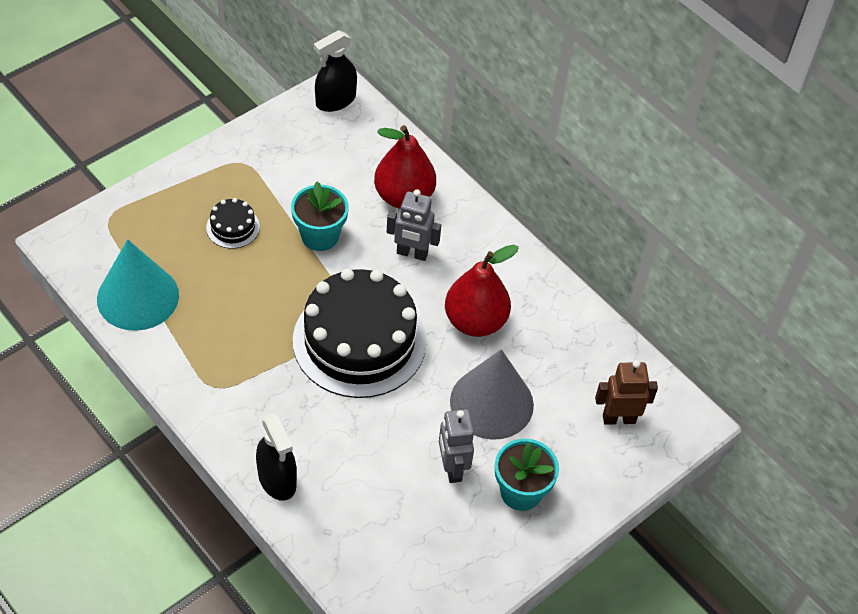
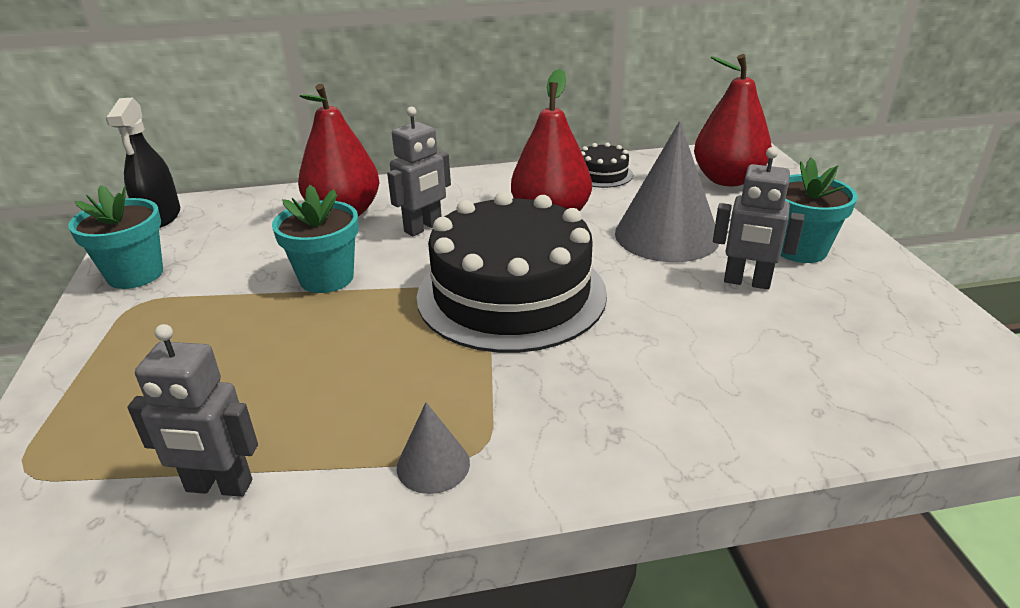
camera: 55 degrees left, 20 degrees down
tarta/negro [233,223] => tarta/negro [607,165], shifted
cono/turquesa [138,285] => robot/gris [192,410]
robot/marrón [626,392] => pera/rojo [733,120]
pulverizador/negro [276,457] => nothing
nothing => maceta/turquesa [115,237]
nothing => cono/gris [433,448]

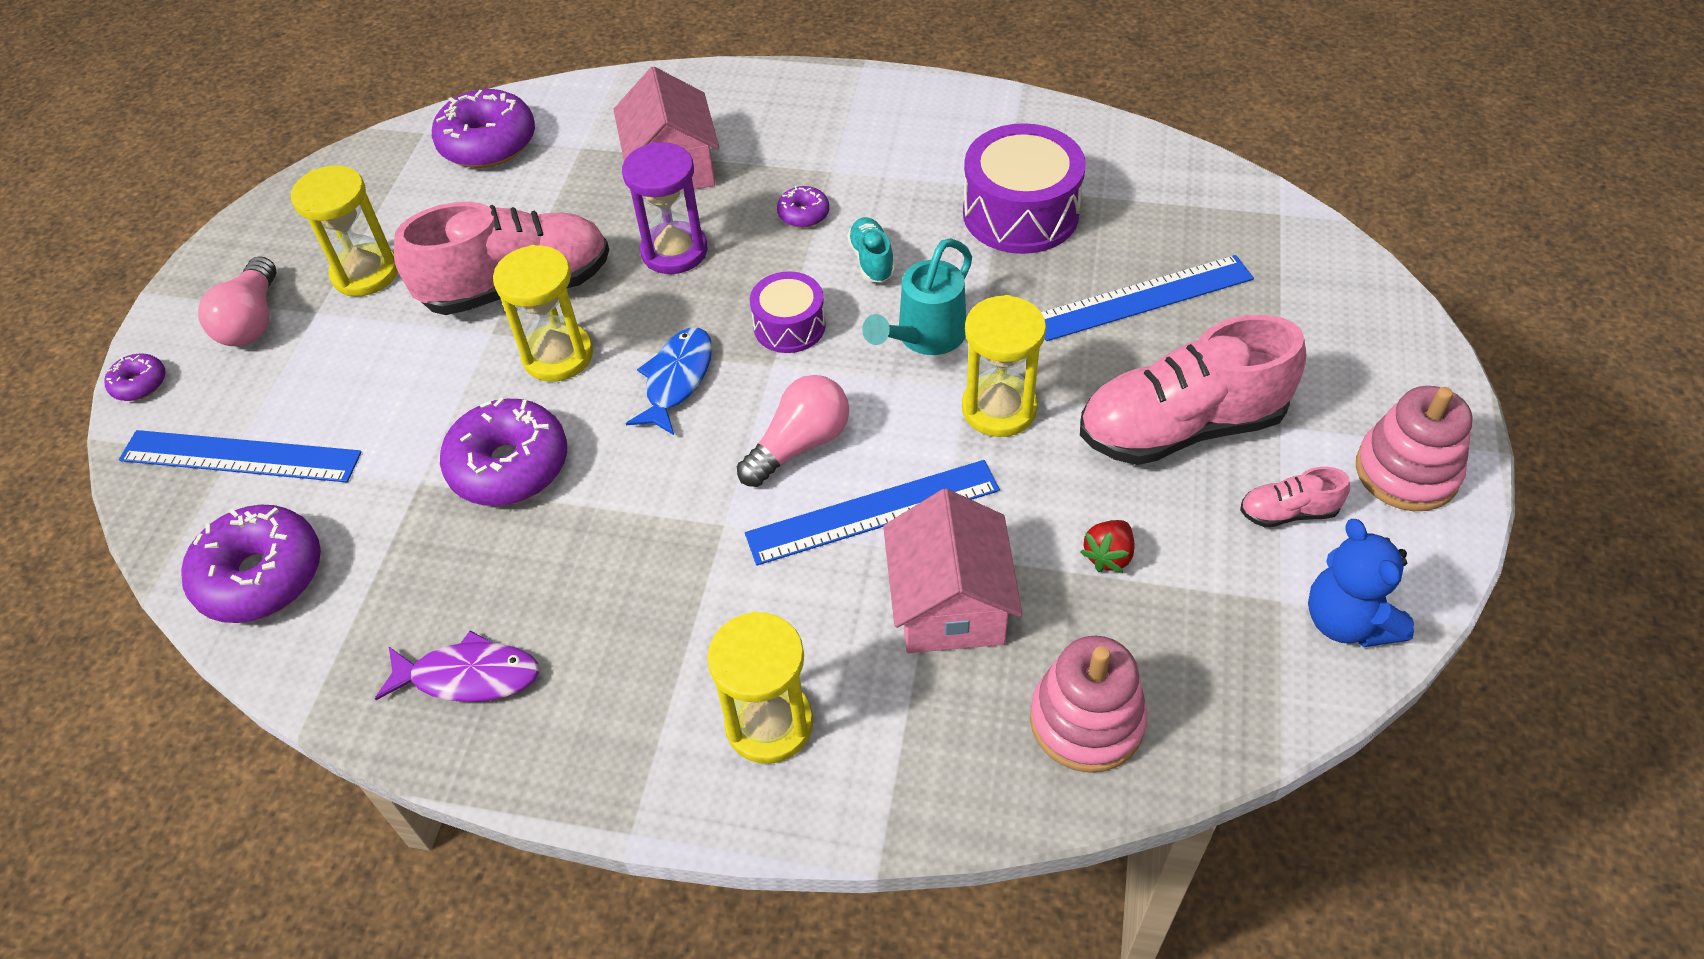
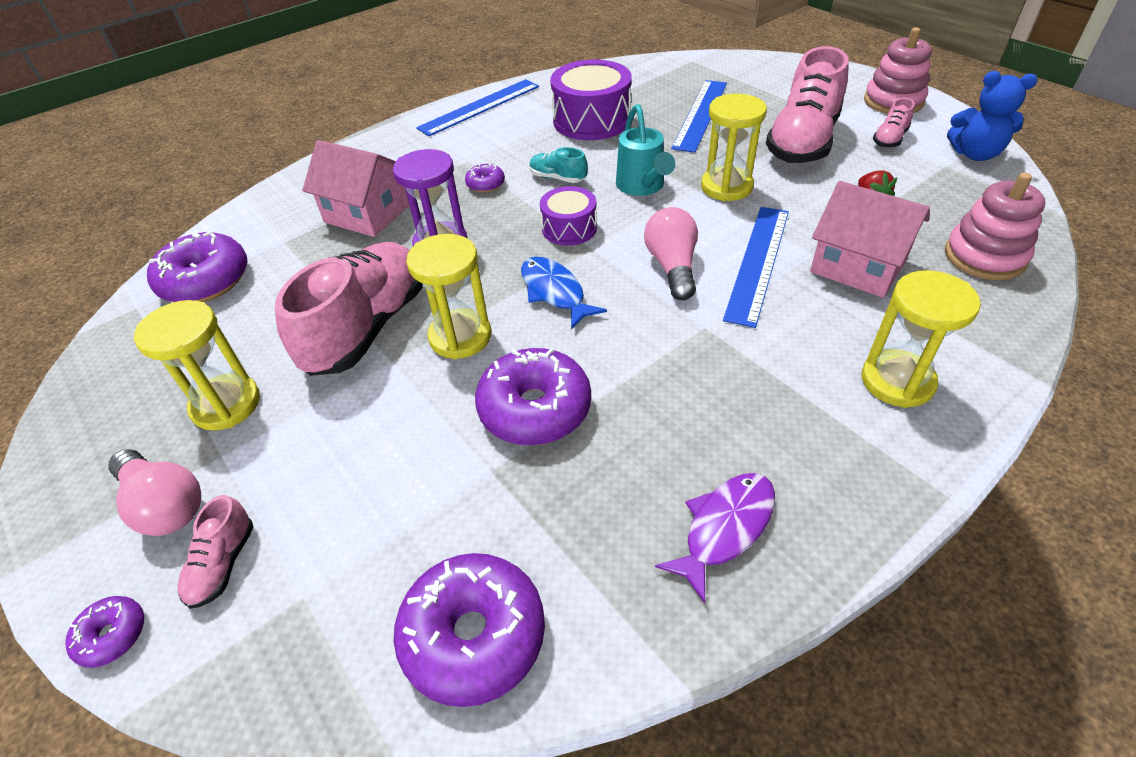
camera: 50 degrees left, 5 degrees down
regla/azul [240,456] => regla/azul [477,107], shifted
nothing => zapato/rosa [215,552]

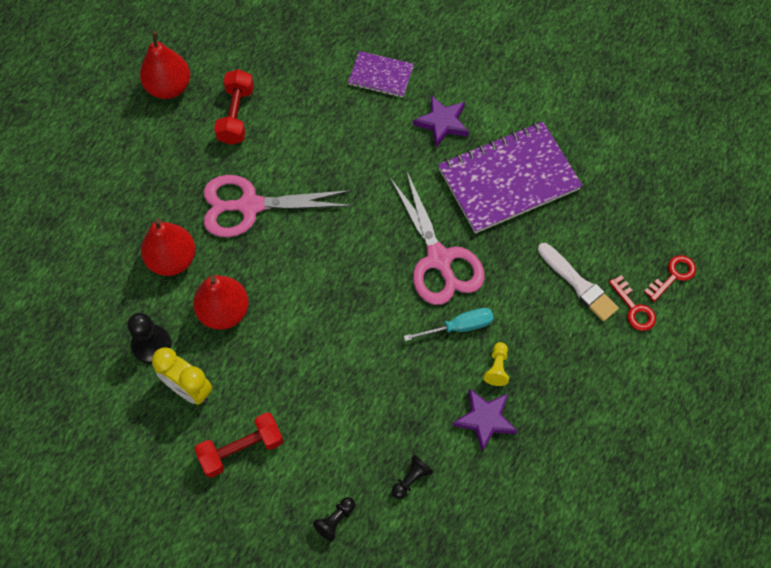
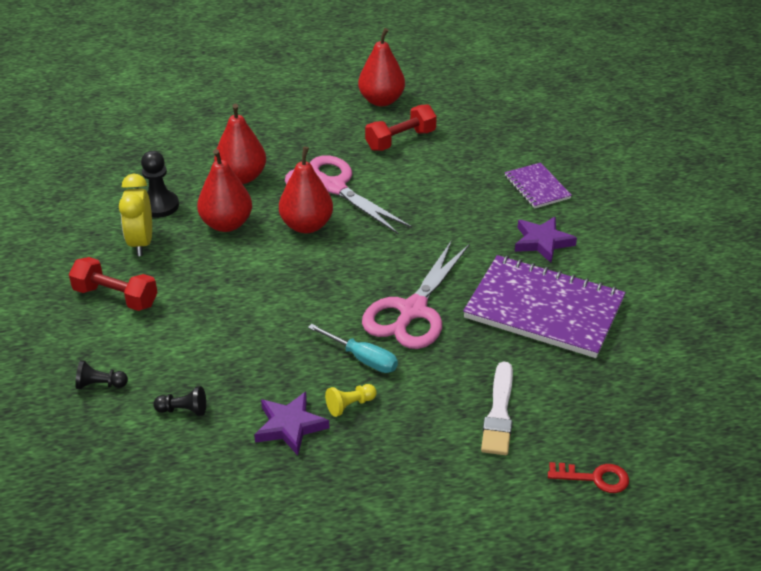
camera: 50 degrees right, 25 degrees down
llave/rojo [632,303] => nothing
nothing => pera/rojo [306,190]

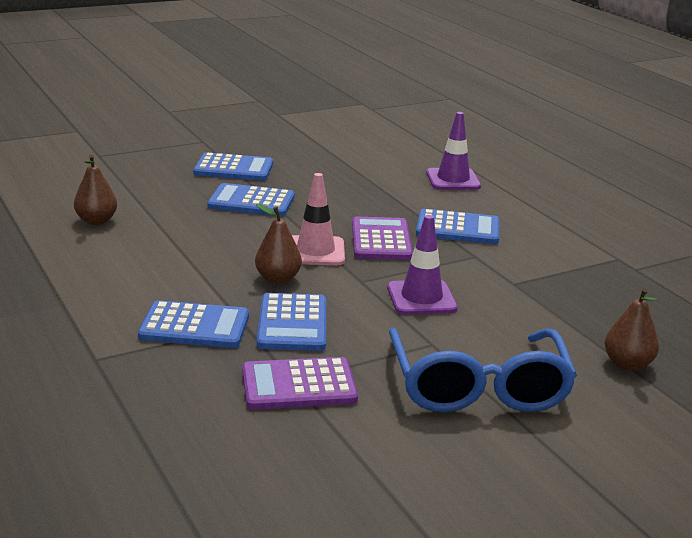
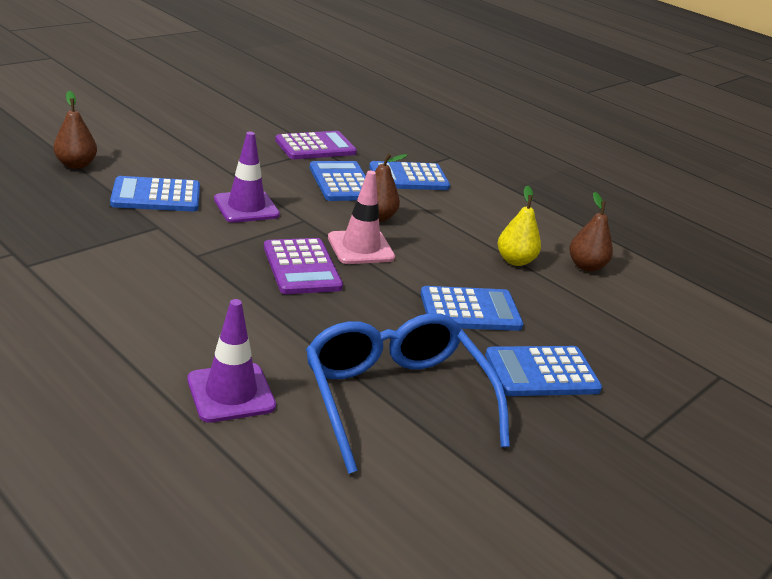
camera: 160 degrees right, 5 degrees up
calculadora/azul [458,226] => calculadora/azul [155,194], shifted
gafas/azul [483,370] => gafas/azul [408,393], shifted
nothing => pera/amarillo [519,226]

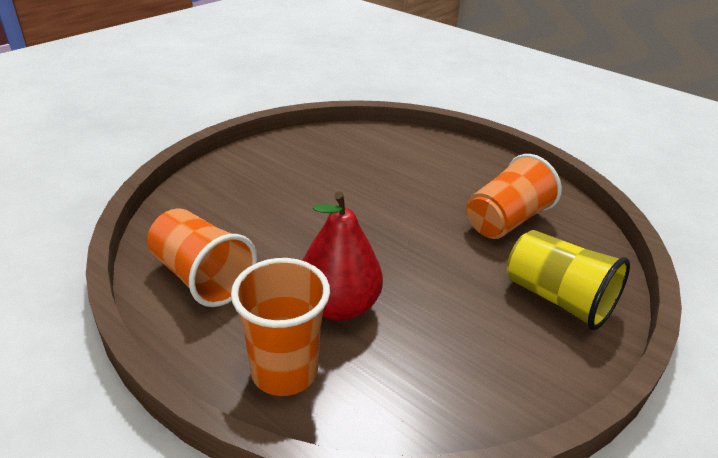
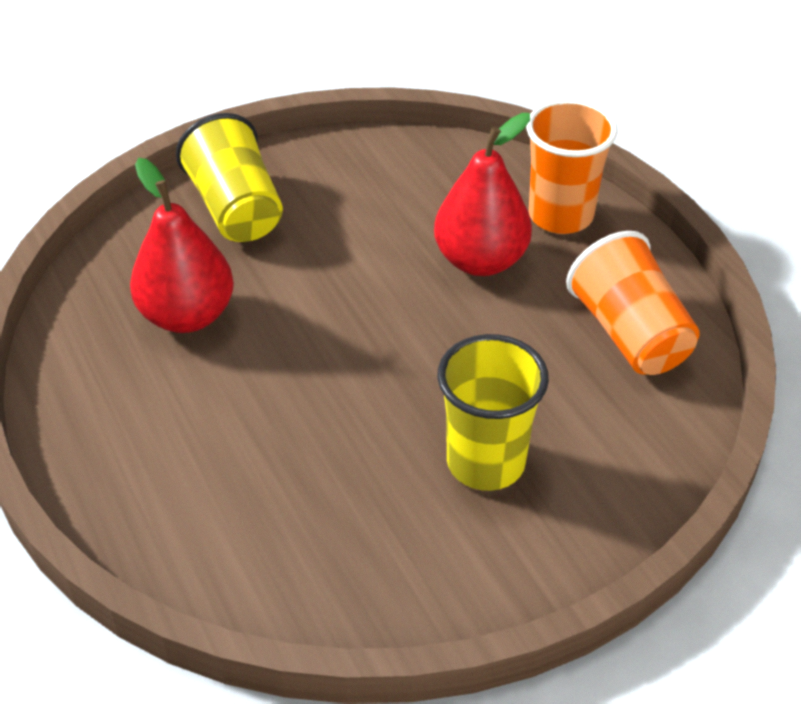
camera: 155 degrees left, 10 degrees up
vaso/naranja [514,196] => pera/rojo [182,245]
nothing => vaso/amarillo [493,412]

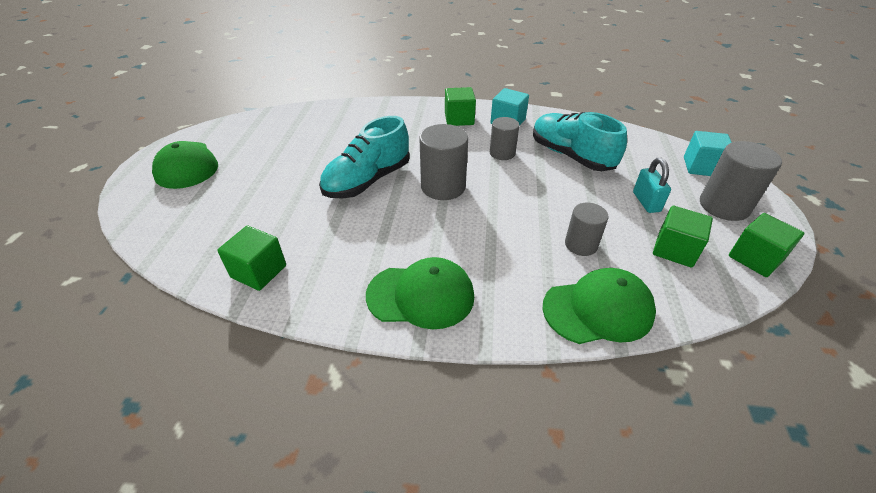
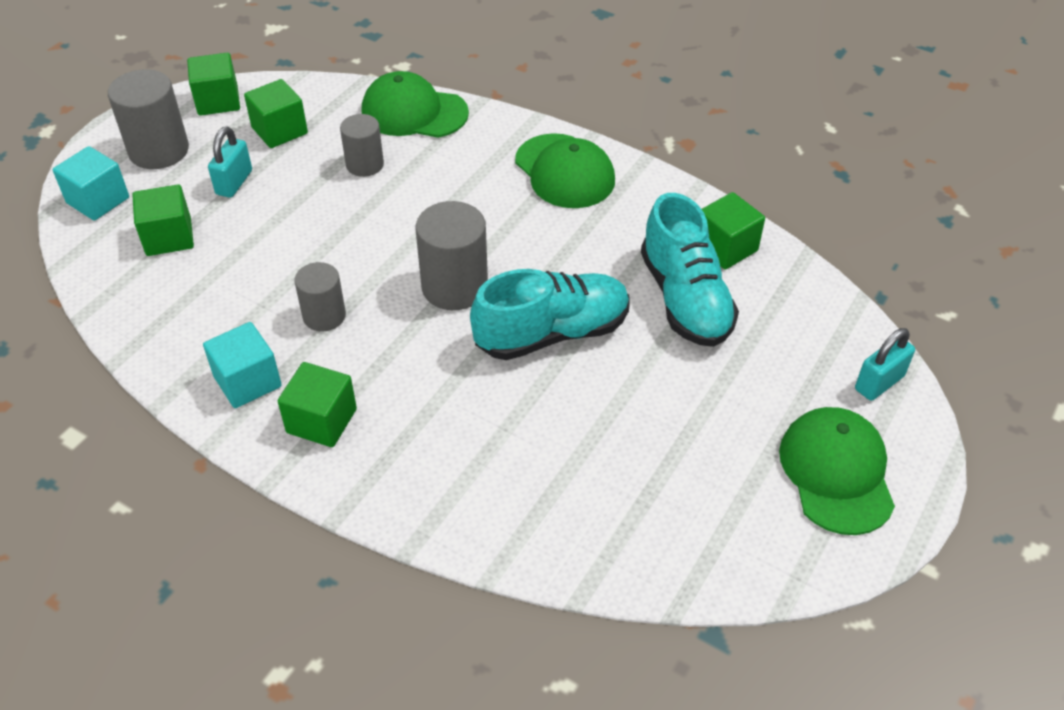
camera: 155 degrees left, 5 degrees up
zapato/turquesa [580,141] => zapato/turquesa [690,270], shifted
gorra/verde [420,293] => gorra/verde [565,170], 150 degrees counterclockwise
nothing => cubo/verde [163,220]
nothing => candado/turquesa [885,364]

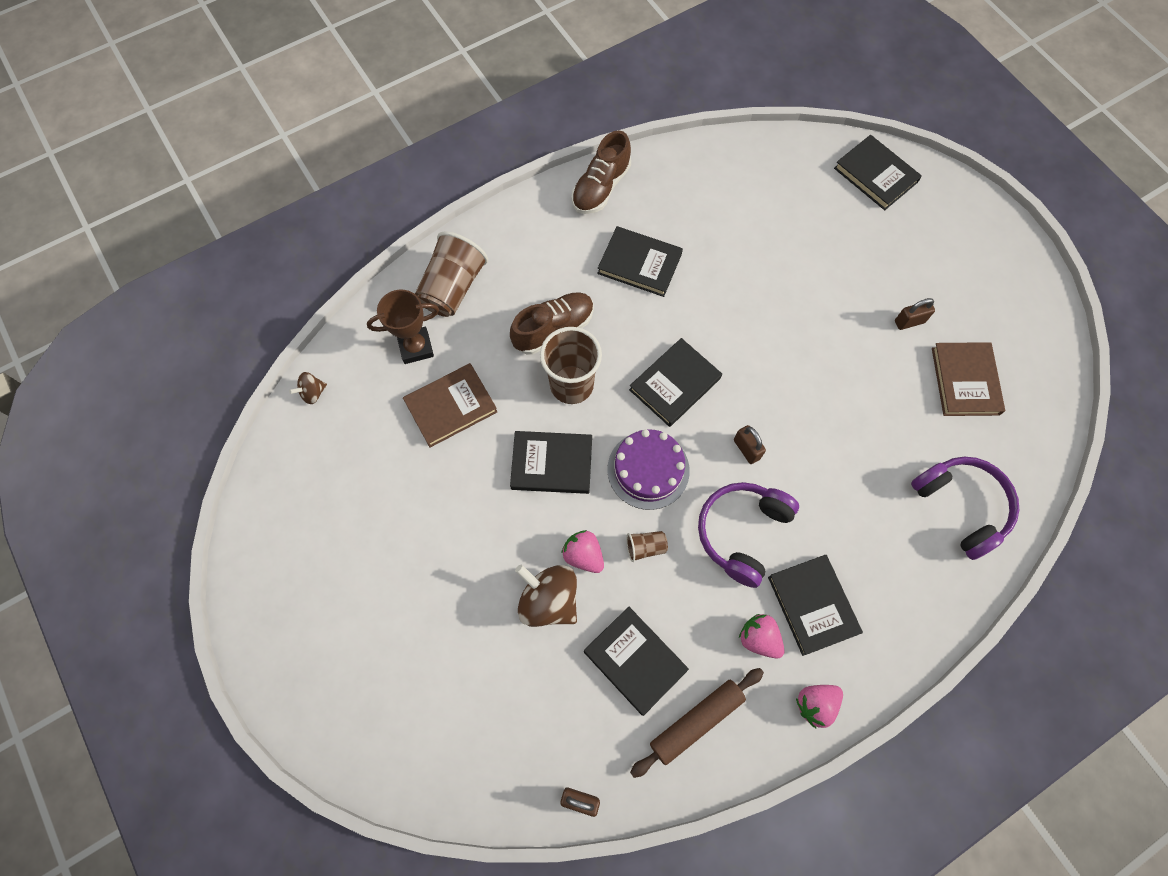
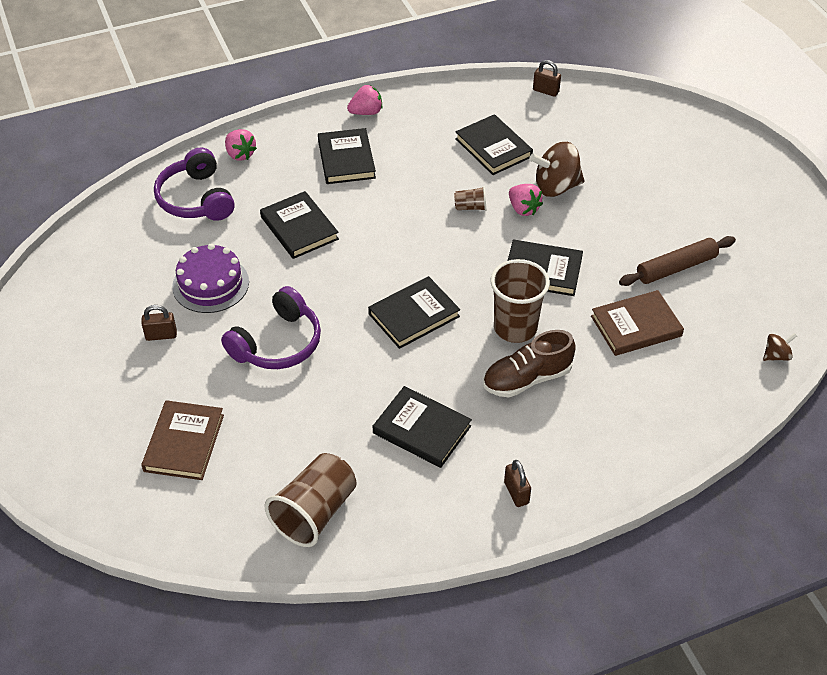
camera: 170 degrees left, 20 degrees down
zapato/marrón [601,172] => nothing
libro/negro [878,172] => libro/negro [299,225], shifted
vaso/marrón [451,274] => vaso/marrón [310,500], shifted
trofeo/marrón [403,327] => nothing
libro/marrón [968,379] => libro/marrón [182,440], shifted
candado/marrón [750,444] => candado/marrón [517,483], shifted
tarta/morado [648,469] => tarta/morado [210,278], shifted
auriculares/morado [748,535] => auriculares/morado [271,327], shifted
peonza/marrón [546,595] => peonza/marrón [557,169], 120 degrees clockwise
fresa/rosa [762,636] => fresa/rosa [241,145], shifted
rodillo/marrón [697,723] => rodillo/marrón [677,261], shifted

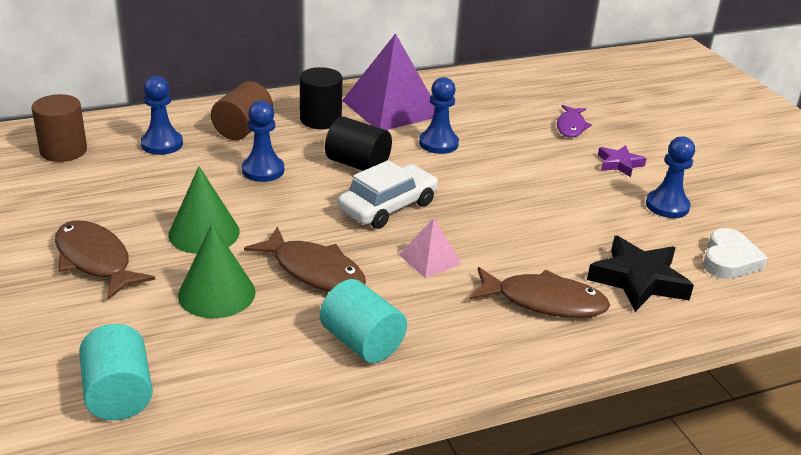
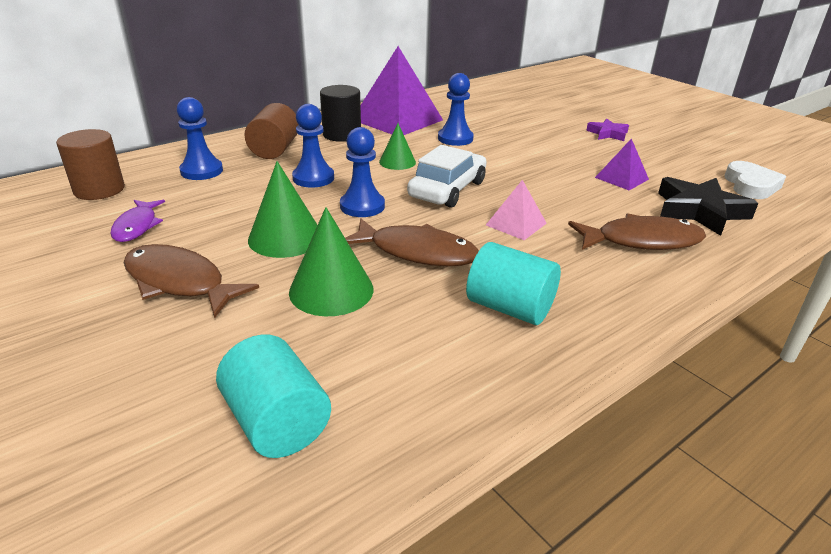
camera: 15 degrees left, 0 degrees up
pez/morado [574,121] => pez/morado [137,221], shifted
cilindro/negro [358,144] => cono/verde [397,146]
peón/azul [670,177] => peón/azul [362,172], shifted
nothing => pirámide/morado [622,164]

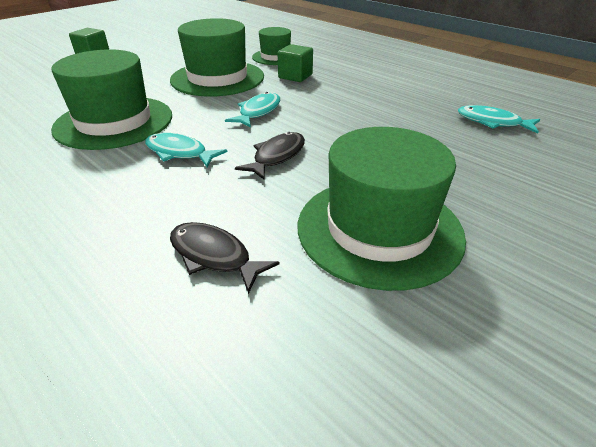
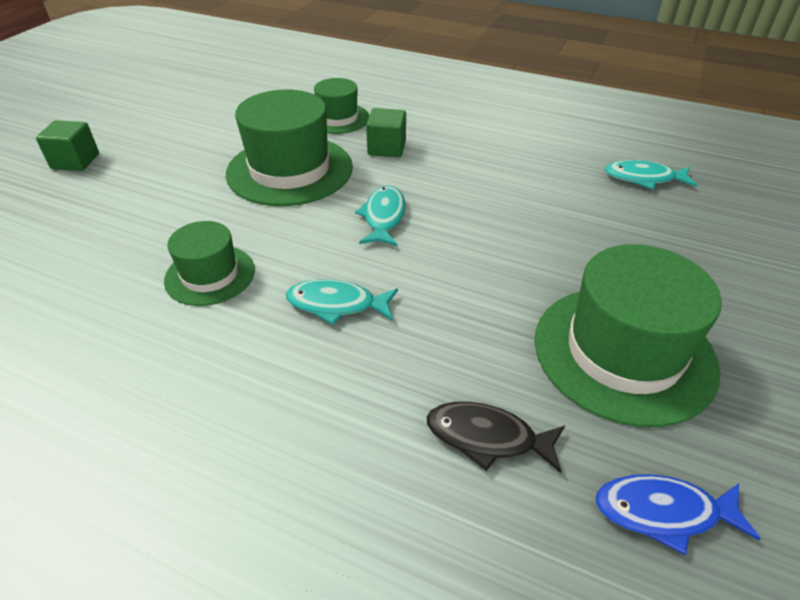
camera: 20 degrees left, 5 degrees up
sombrero/verde [111,99] => sombrero/verde [209,263], x0.57
pez/negro [270,155] => nothing
nothing => pez/azul [678,514]

